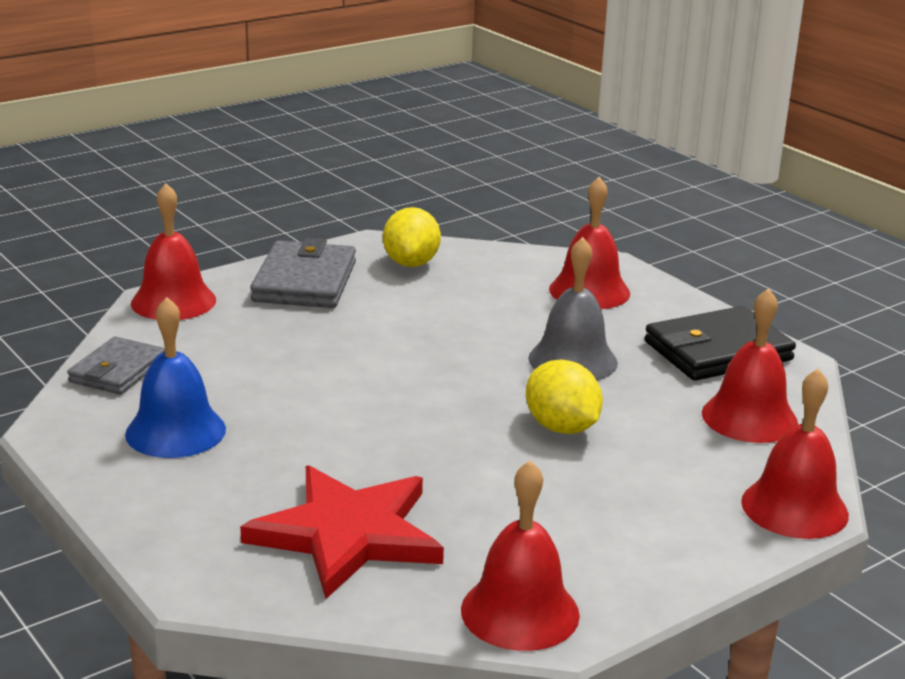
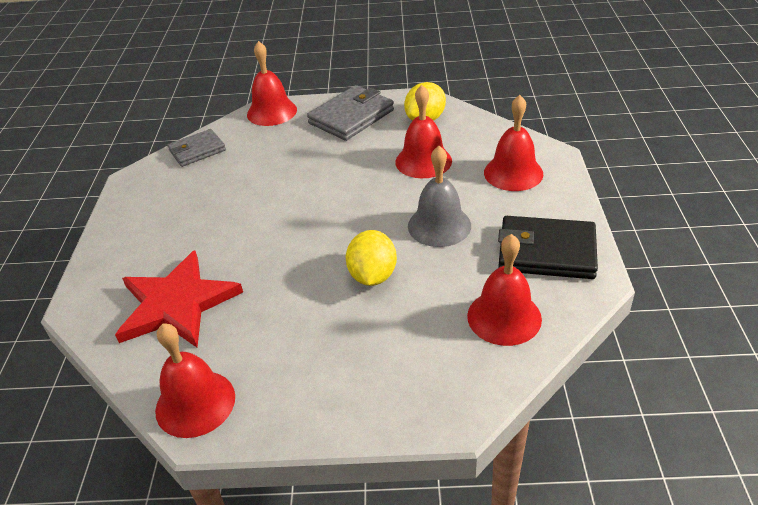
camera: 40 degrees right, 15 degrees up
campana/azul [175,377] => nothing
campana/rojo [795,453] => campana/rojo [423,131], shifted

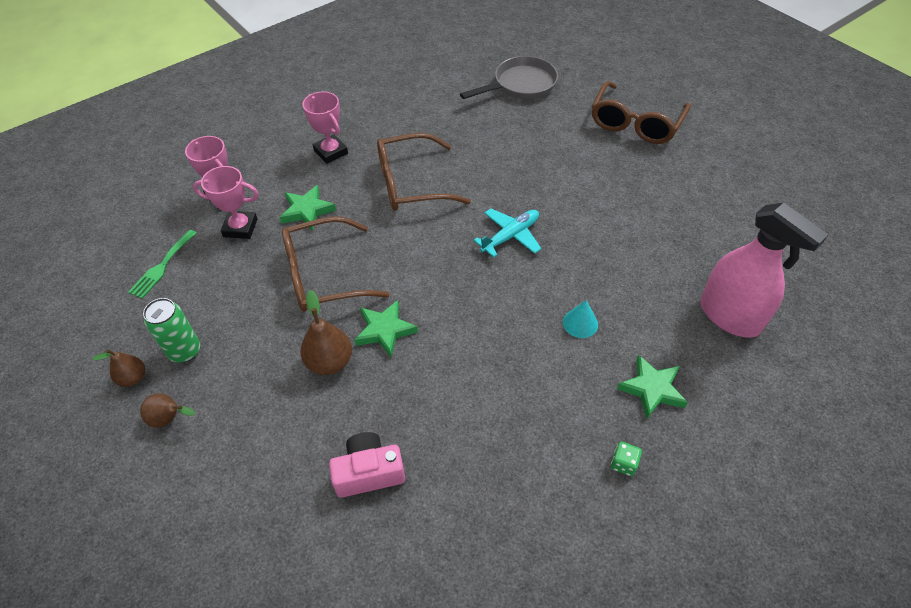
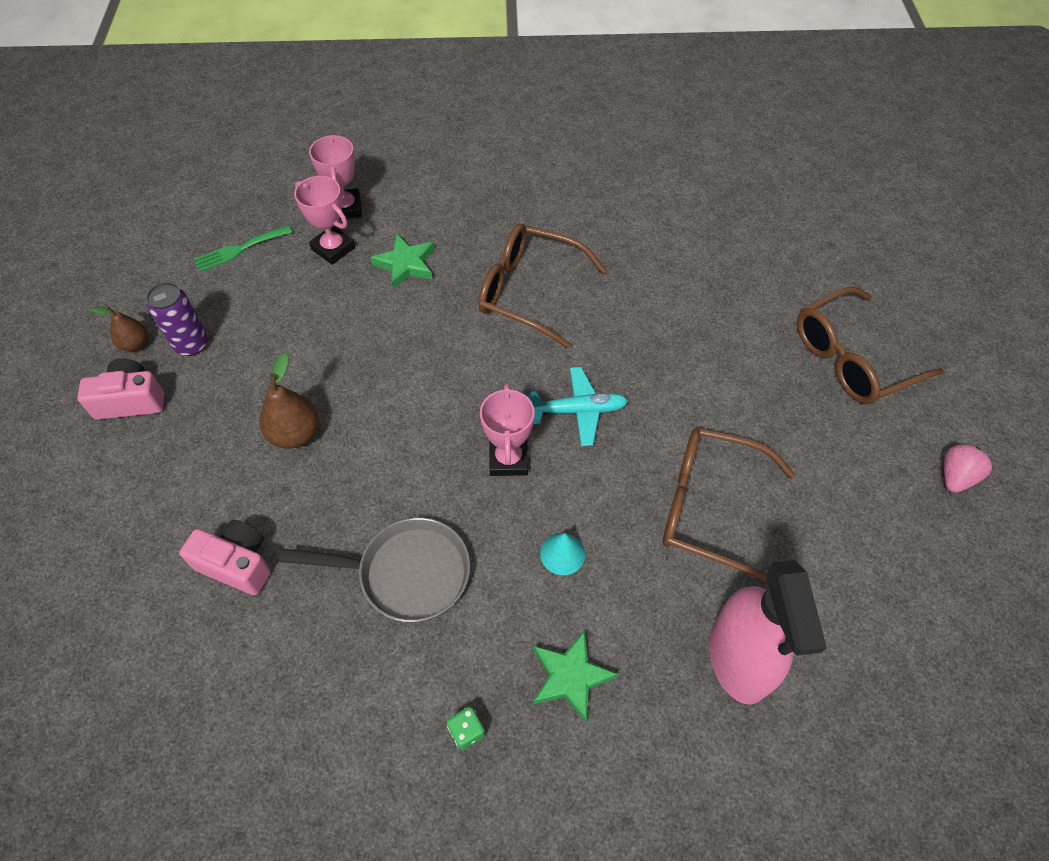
camera: 35 degrees right, 5 degrees up
sartén/gris [509,77] => sartén/gris [374,569], shifted
trofeo/rosa [325,127] => trofeo/rosa [507,430], shifted
gafas/marrón [336,264] => gafas/marrón [729,505], shifted
lata/verde [171,330] => lata/morado [177,319]
estrella/verde [386,329] => nothing
pera/marrón [167,410] => cámara/rosa [120,389]
nothing => fresa/rosa [968,468]

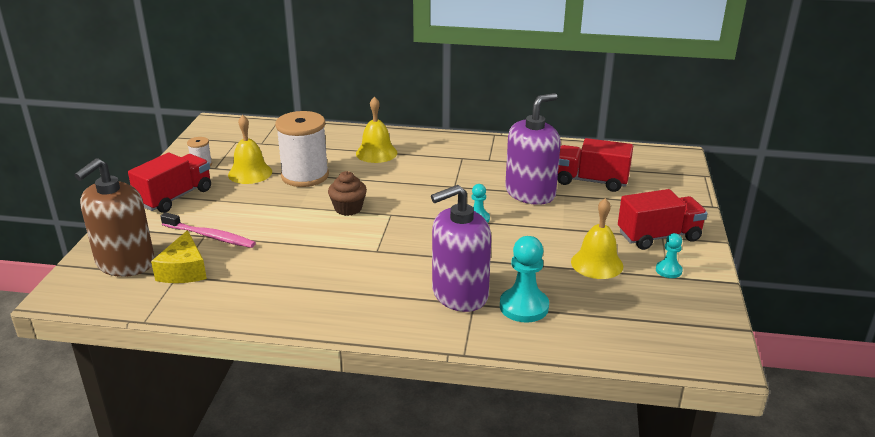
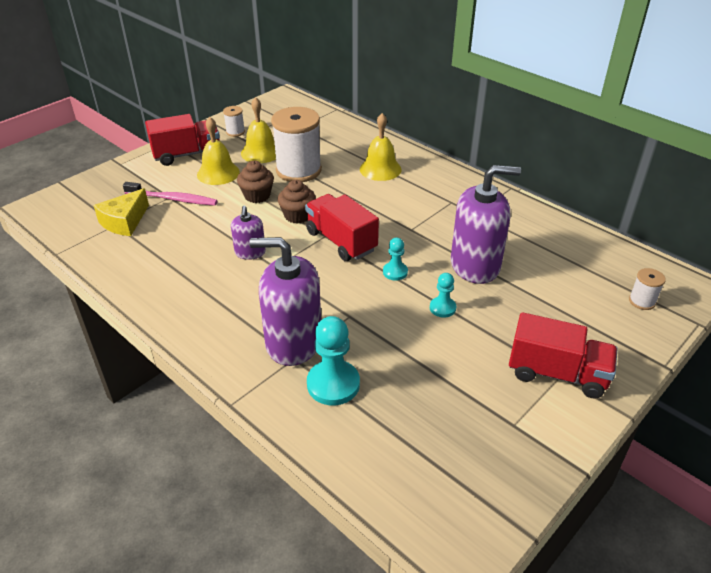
camera: 35 degrees right, 10 degrees up
camión/rojo [595,165] => camión/rojo [342,227], shifted
dispensador de jabón/marrón [114,217] => nothing
campana/amarillo [597,238] => campana/amarillo [218,151], shifted
cepillo de dientes/rosa [208,230] => cepillo de dientes/rosa [170,194], 45 degrees counterclockwise
peón/turquesa [669,255] => peón/turquesa [443,295], shifted
nothing => magdalena/marrón [255,182]
nothing => dispensador de jabón/morado [248,233]
nothing => carrete/blanco [647,289]

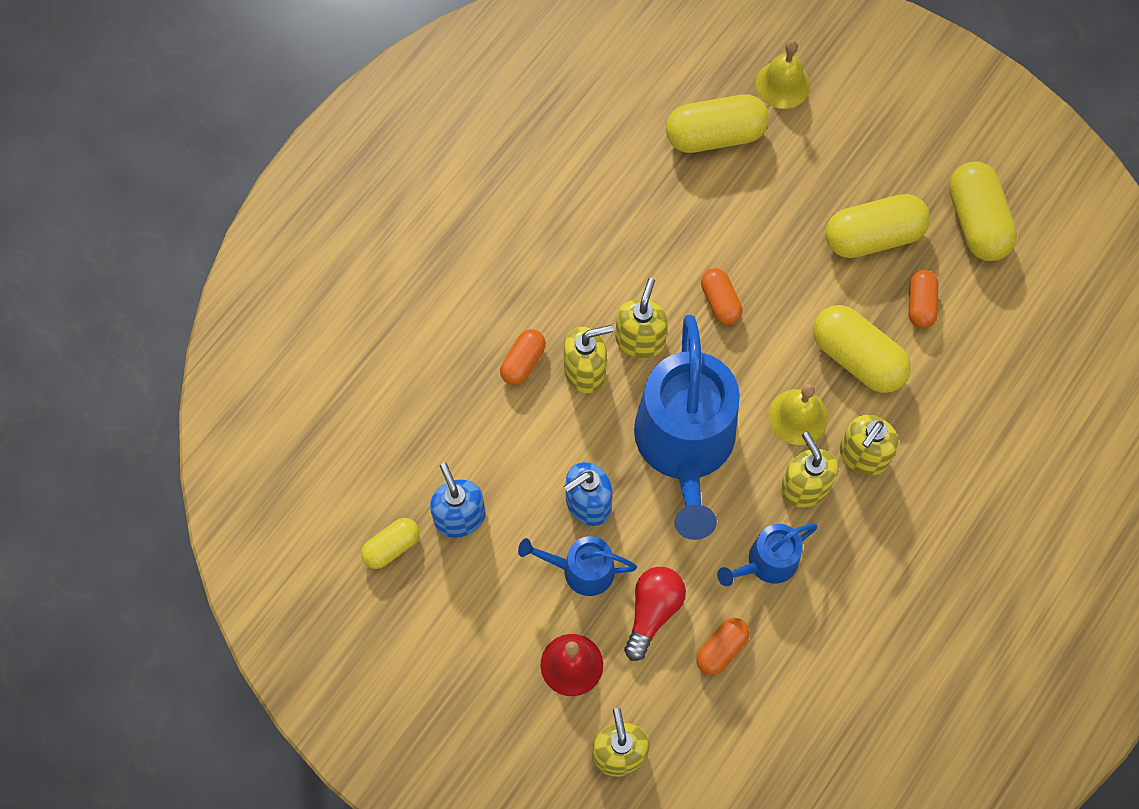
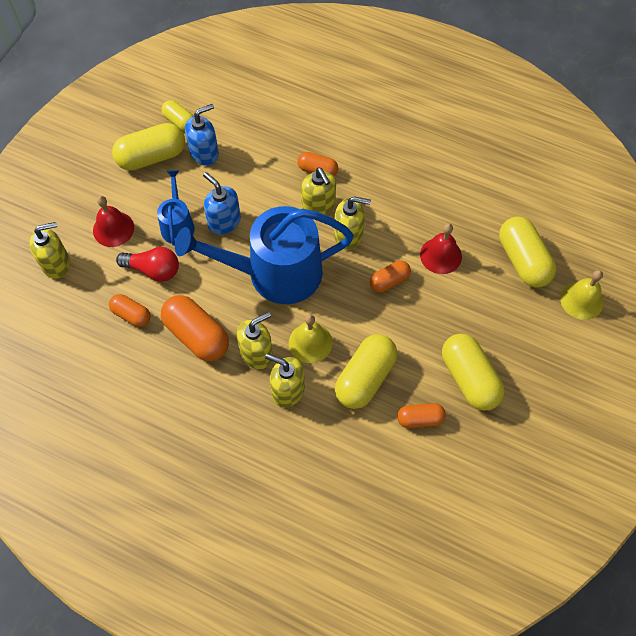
camera: 80 degrees right, 5 degrees down
cápsula/amarillo [983,211] => cápsula/amarillo [148,147], shifted
regadera/azul [767,555] => cápsula/naranja [195,328]
nothing => campana/rojo [441,248]

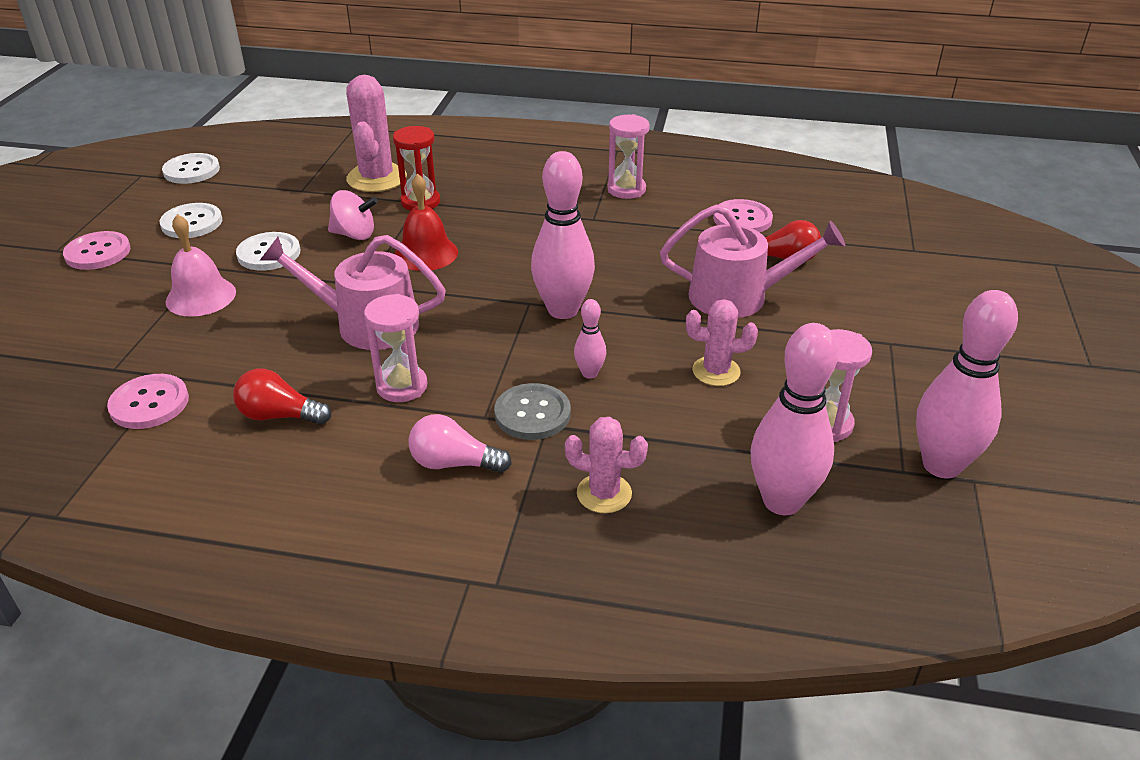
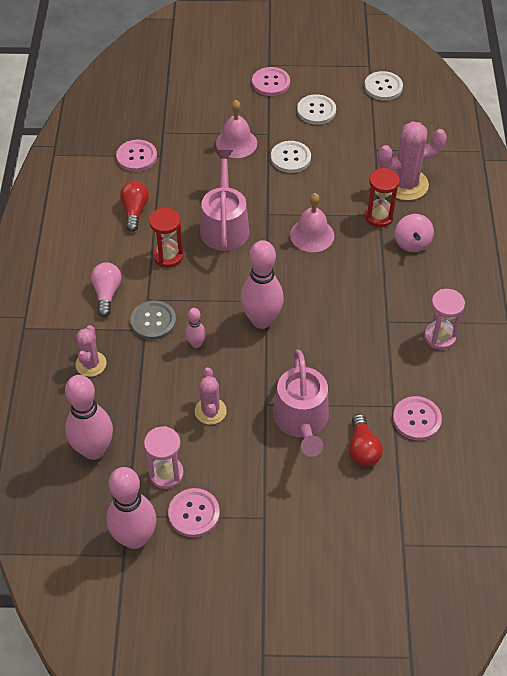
camera: 80 degrees right, 15 degrees up
campana/rojo [426,222] => campana/rosa [312,222]
peonza/rosa [353,215] => peonza/rosa [414,233], shifted
reloj de arena/rosa [395,348] => reloj de arena/rojo [166,238]
nothing => botón/rosa [194,512]

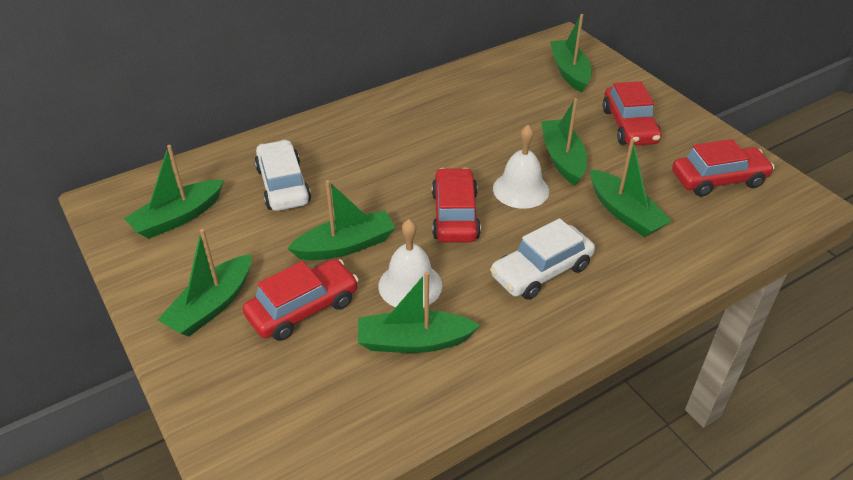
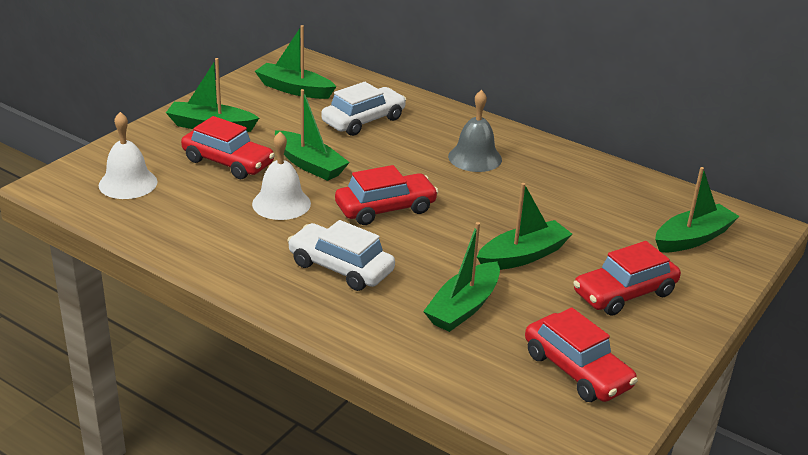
camera: 65 degrees right, 10 degrees down
campana/blanco [521,167] => campana/blanco [128,155], shifted
barco/verde [419,312] => nothing
nothing => campana/gris [475,131]

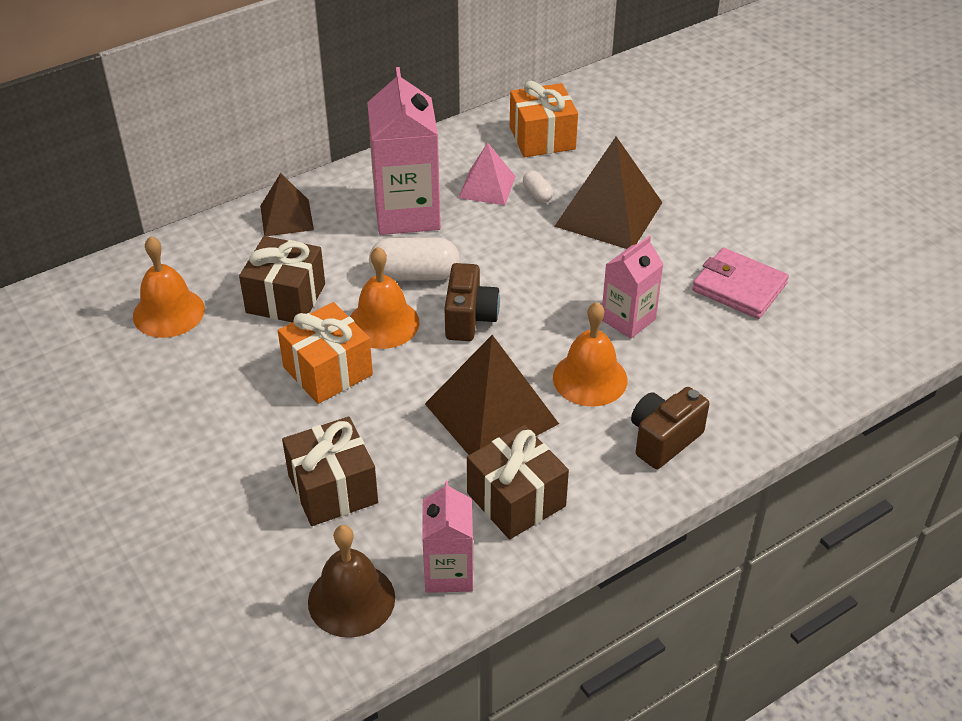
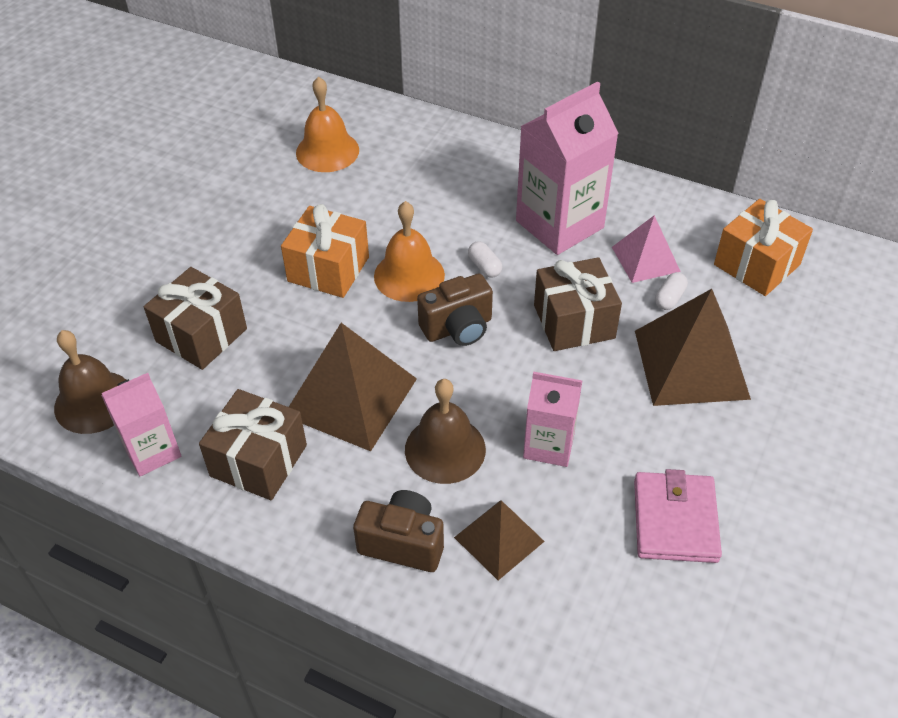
camera: 60 degrees right, 5 degrees up
pirámide/marrón [287,204] => pirámide/marrón [499,540], shifted
regalo/marrón [282,279] => regalo/marrón [578,304], shifted
cápsula/blanco [414,259] => cápsula/blanco [485,259], x0.50
campana/naranja [590,354] => campana/marrón [445,431]

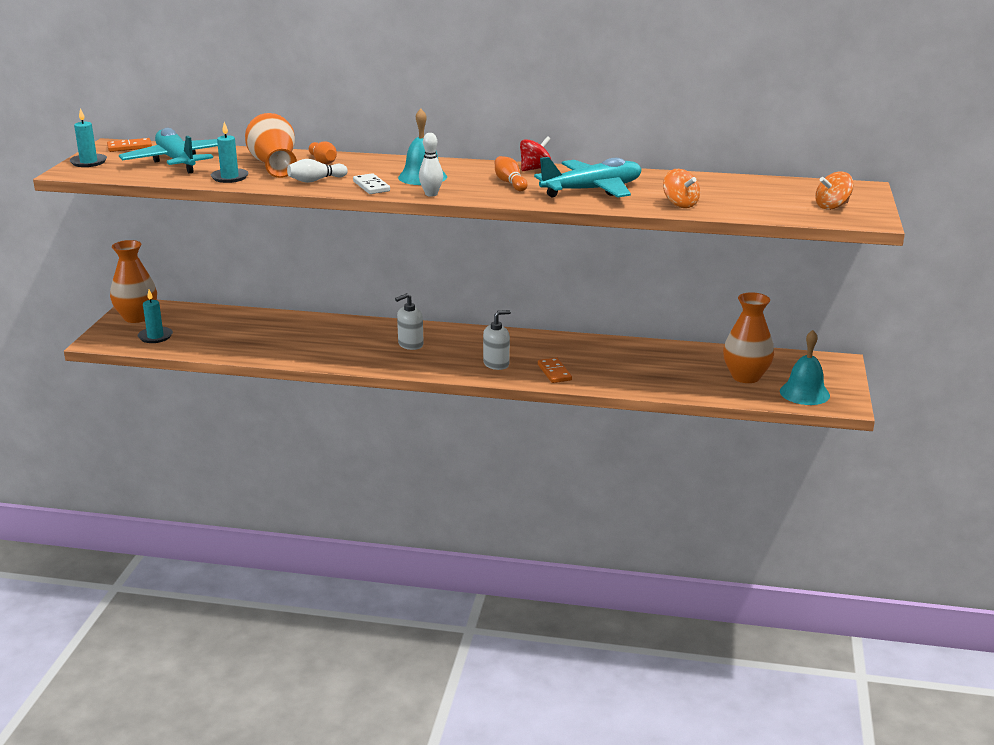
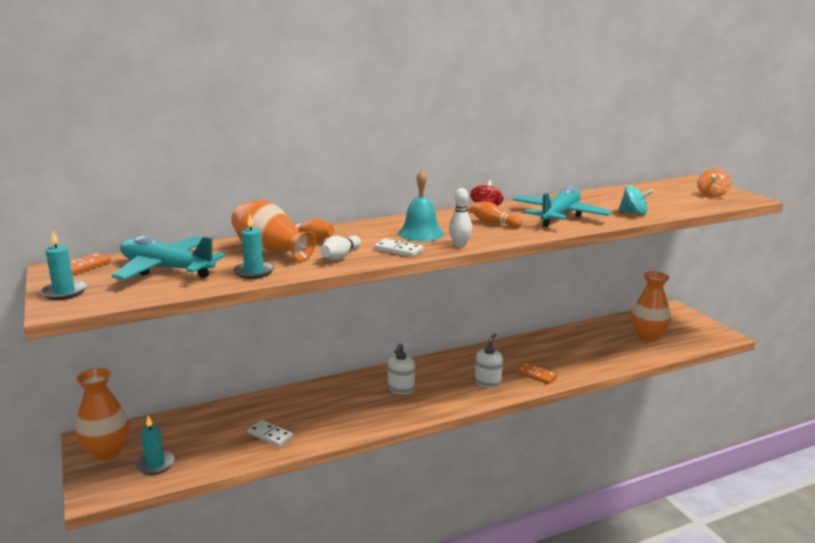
camera: 35 degrees left, 5 degrees down
peonza/naranja [681,188] => peonza/turquesa [636,200]
campana/turquesa [805,367] => nothing
nothing => ficha de dominó/blanco [270,433]

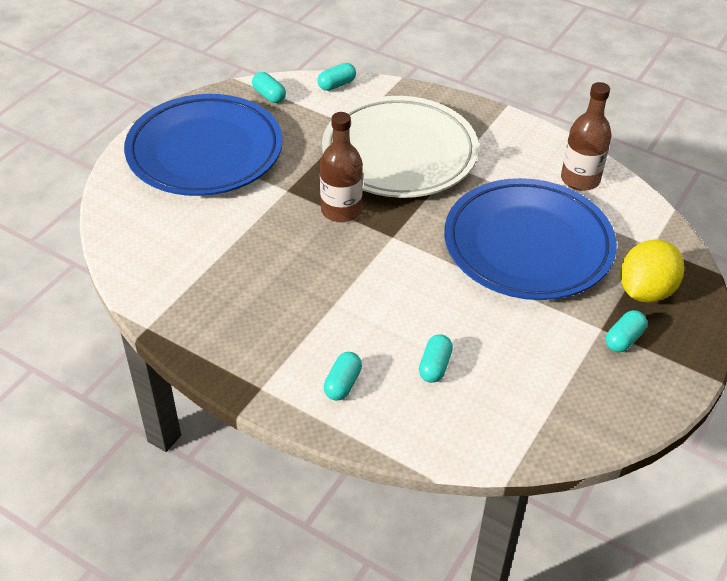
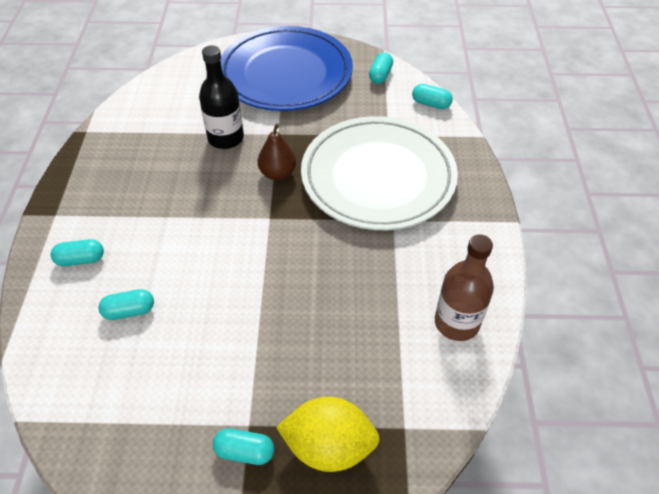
camera: 60 degrees right, 5 degrees up
botella/marrón [341,167] => pera/marrón [277,152]
plato/azul [530,239] => nothing
nothing => botella/negro [221,97]

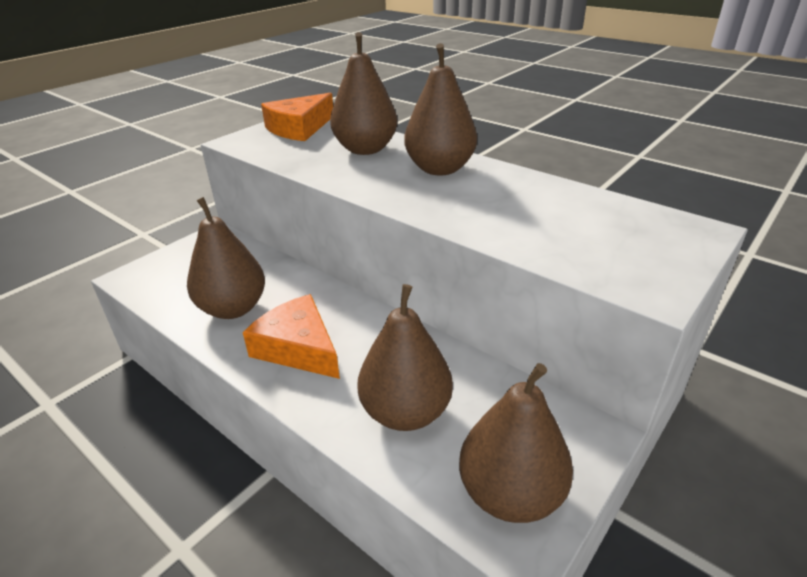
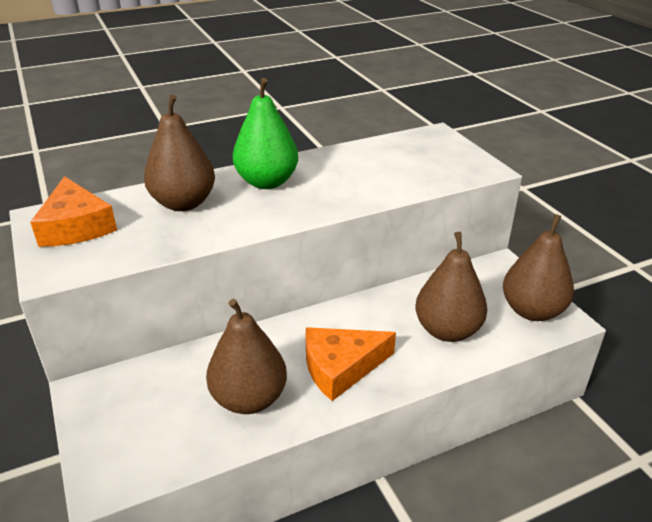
camera: 65 degrees left, 0 degrees up
pera/marrón [440,109] => pera/verde [265,133]

